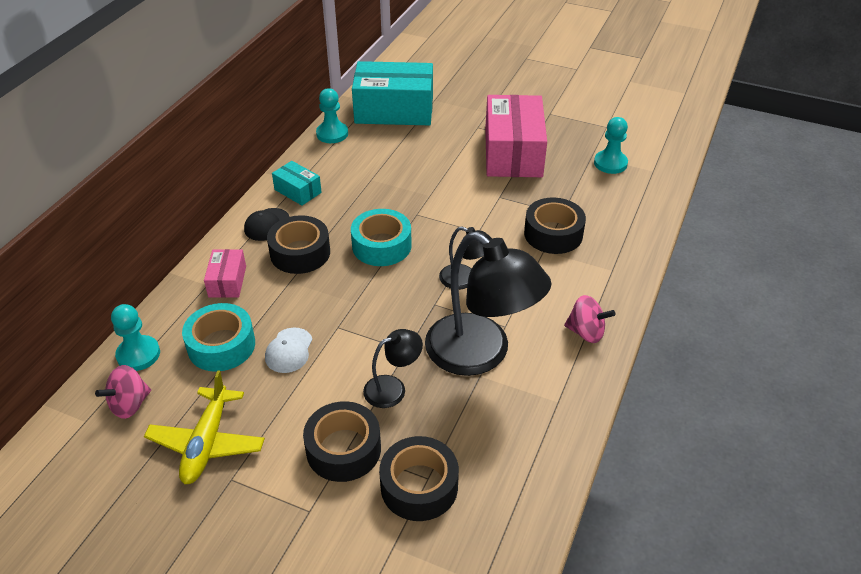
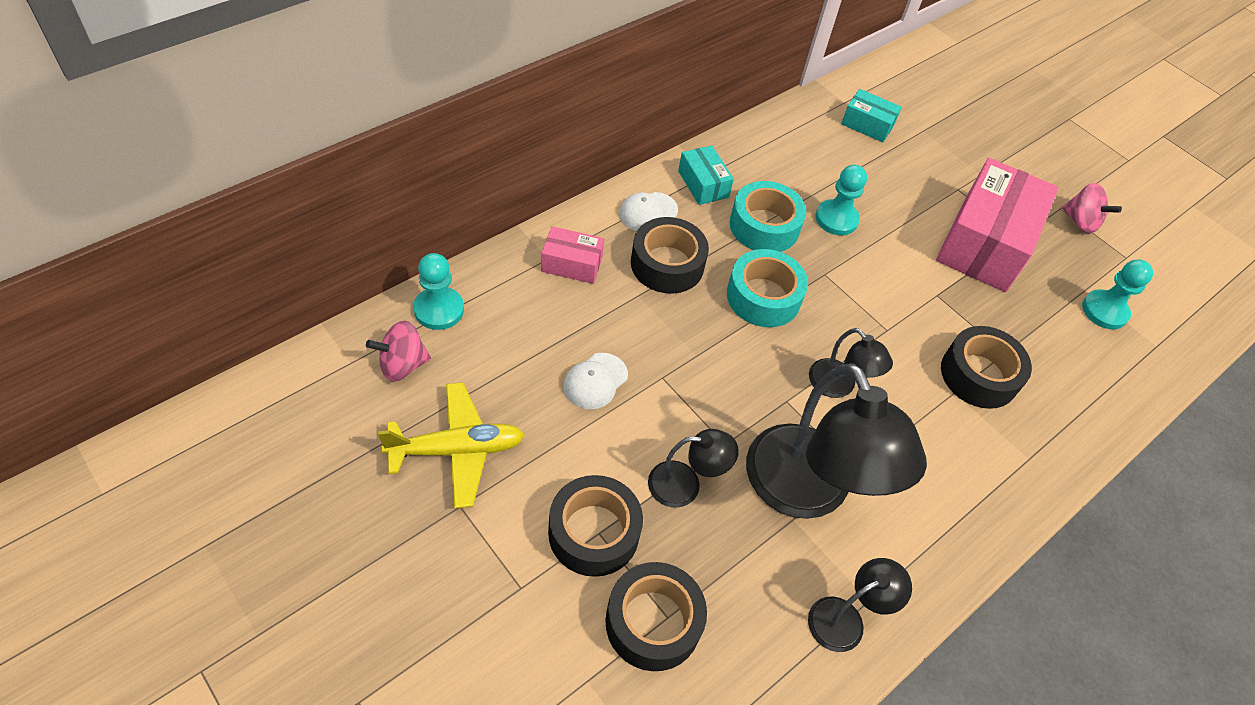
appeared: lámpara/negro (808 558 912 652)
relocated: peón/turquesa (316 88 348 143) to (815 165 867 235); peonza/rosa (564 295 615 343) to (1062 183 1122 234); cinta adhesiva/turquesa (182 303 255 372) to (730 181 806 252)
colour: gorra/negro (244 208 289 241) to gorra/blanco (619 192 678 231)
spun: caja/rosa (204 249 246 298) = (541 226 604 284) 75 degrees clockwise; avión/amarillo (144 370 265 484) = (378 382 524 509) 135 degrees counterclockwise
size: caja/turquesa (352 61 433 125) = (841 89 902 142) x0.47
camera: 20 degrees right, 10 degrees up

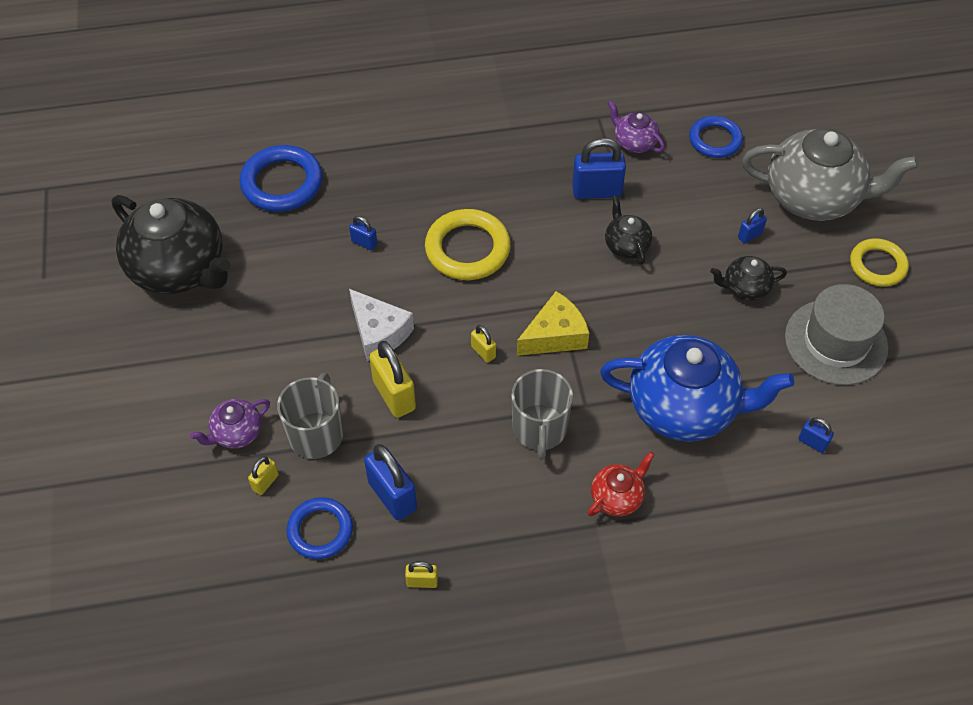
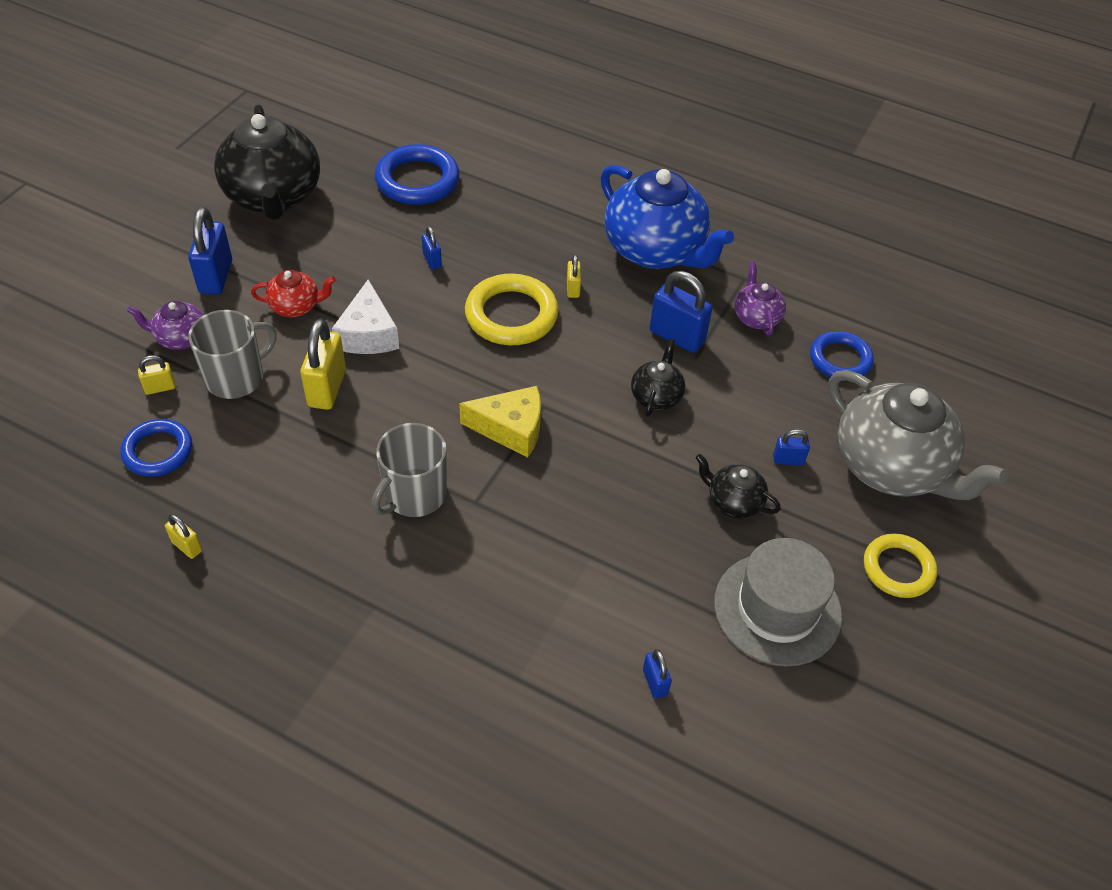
relocated: candado/amarillo (471 325 496 363) to (567 254 581 298); tetera/azul (600 335 794 442) to (601 165 734 269); candado/azul (364 444 417 521) to (188 207 232 294); tetera/rojo (588 452 655 517) to (251 270 336 317)
camera: 35 degrees right, 5 degrees down

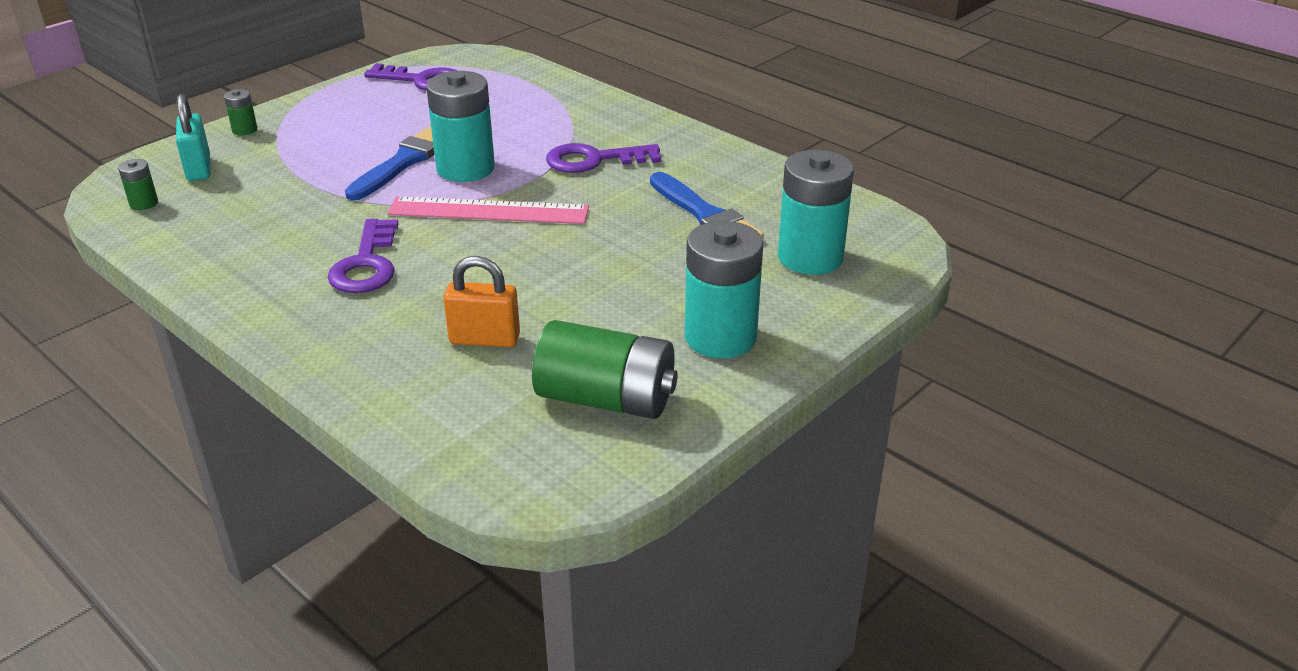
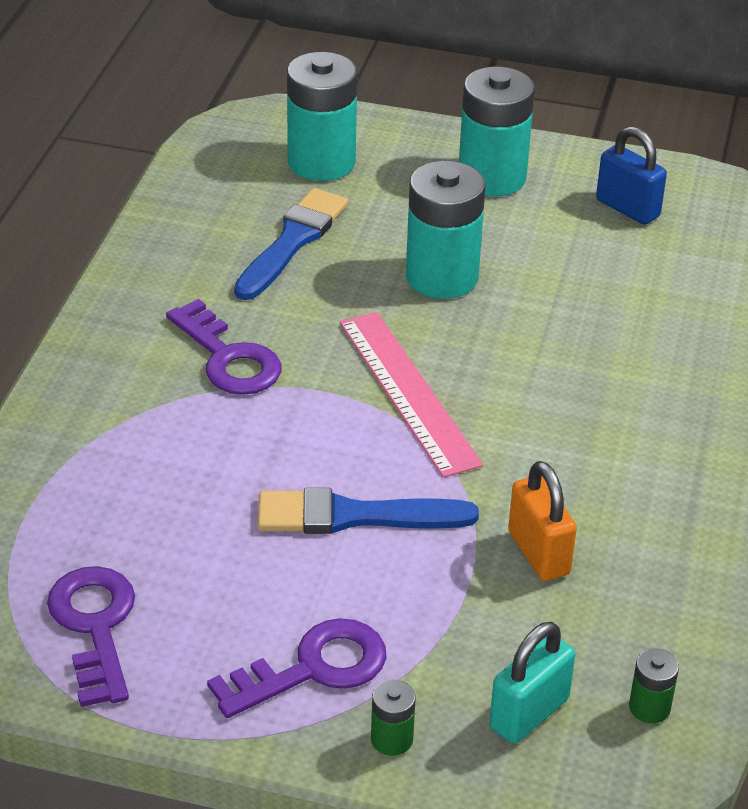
relocated: pila/turquesa (426 71 495 182) to (406 161 485 299); llave/morado (328 219 398 293) to (207 618 387 718); candado/naranja (443 256 520 347) to (508 461 577 581)
exchanged: pila/verde (532 320 678 419) to candado/azul (596 126 667 225)
camera: 120 degrees left, 5 degrees up

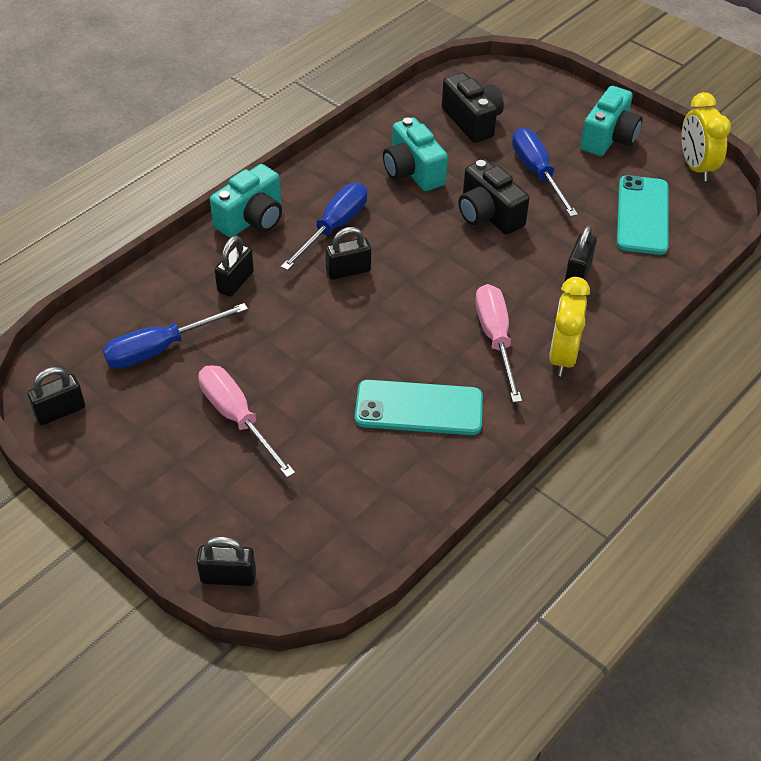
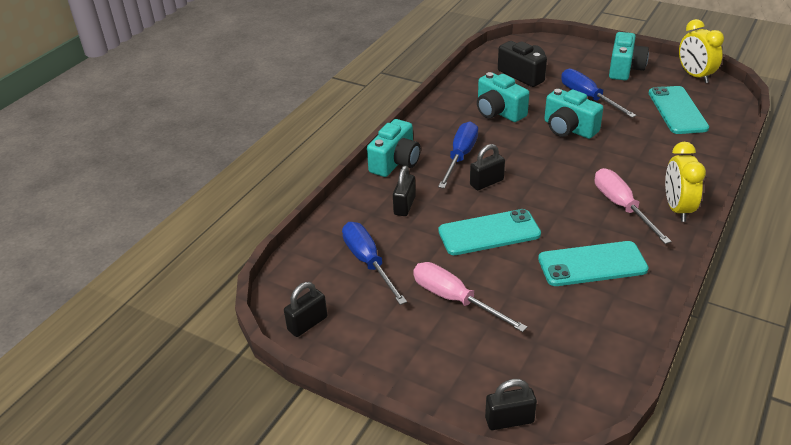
missing: candado/negro (565 225 597 281)
appeared: móvil/turquesa (438 209 541 255)
colour: cámara/negro (458 159 530 235) to cámara/turquesa (544 89 603 139)
spun: destornillador/azul (103 303 248 368) = (342 222 407 305) 105 degrees clockwise
camera: 10 degrees left, 10 degrees down

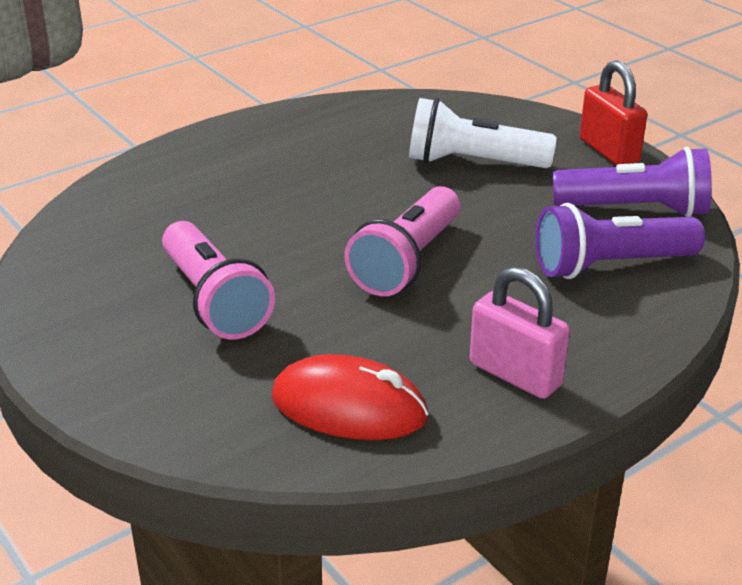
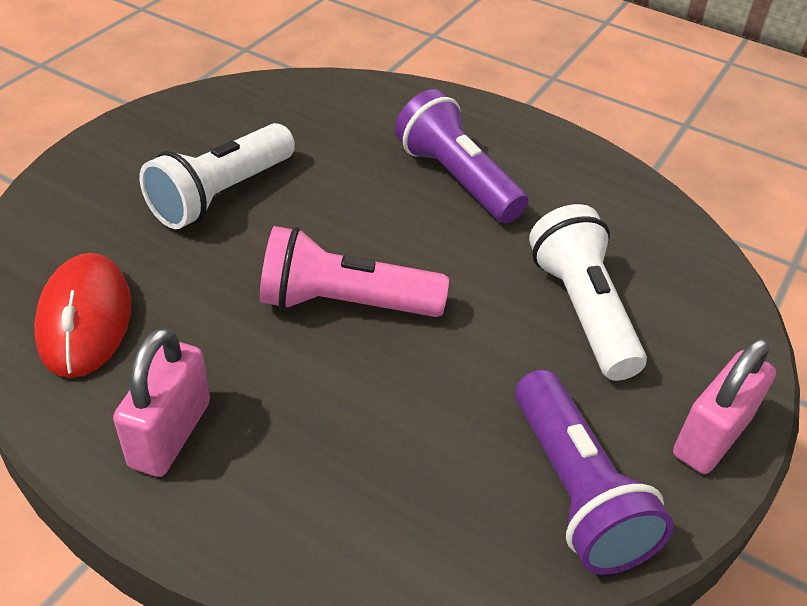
relocated: lámpara de mano/morado (535 203 705 279) to (395 89 528 223)
colour: candado/rojo (580 60 647 166) to candado/rosa (673 338 776 474); lámpara de mano/rosa (162 221 275 339) to lámpara de mano/blanco (140 123 295 229)
camera: 65 degrees right, 10 degrees up

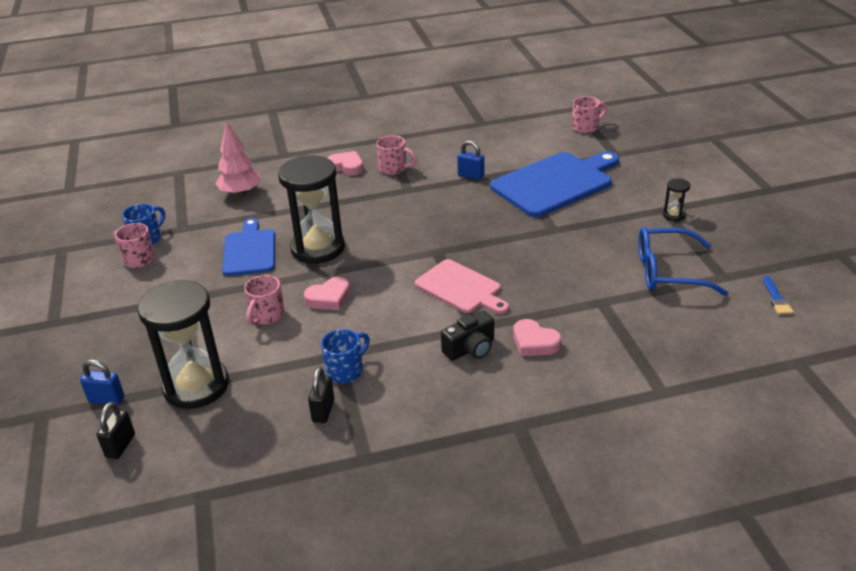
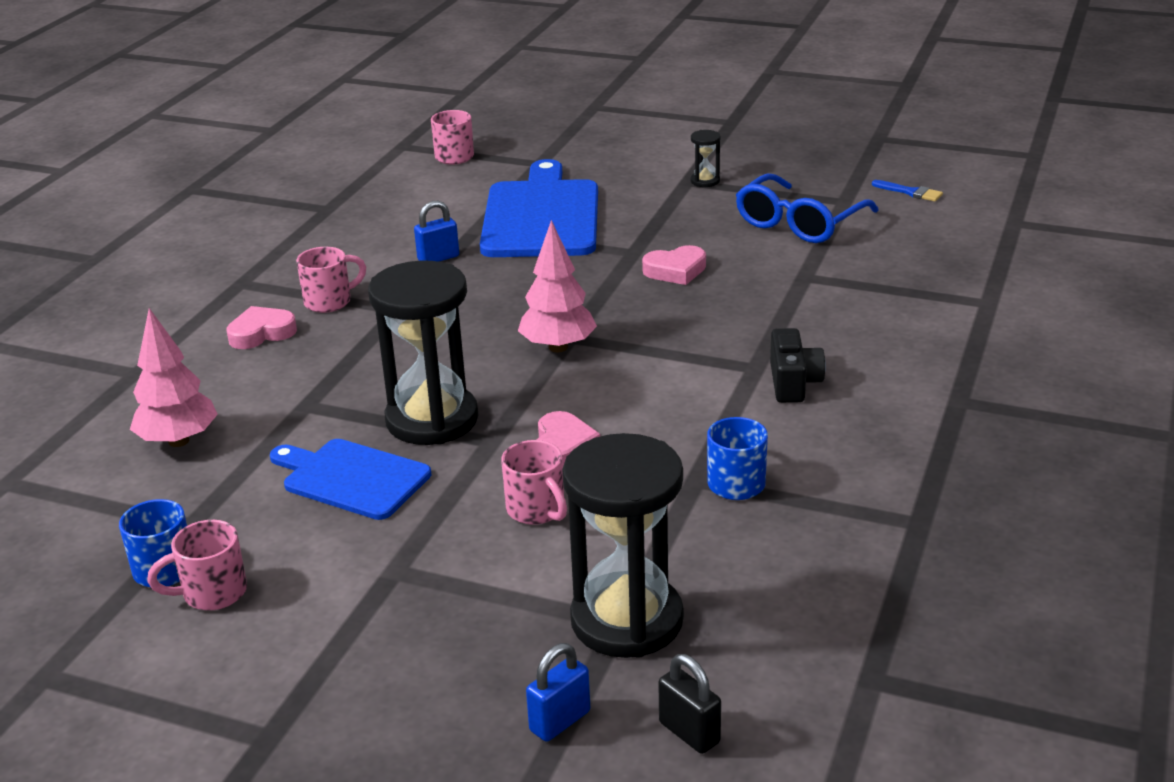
missing: tabla de cortar/rosa (415 259 509 314); candado/negro (308 367 335 423)
appeared: árbol/rosa (518 220 597 352)
relocated: corazón/rosa (513 319 561 356) to (642 245 706 285)
camera: 55 degrees left, 5 degrees down

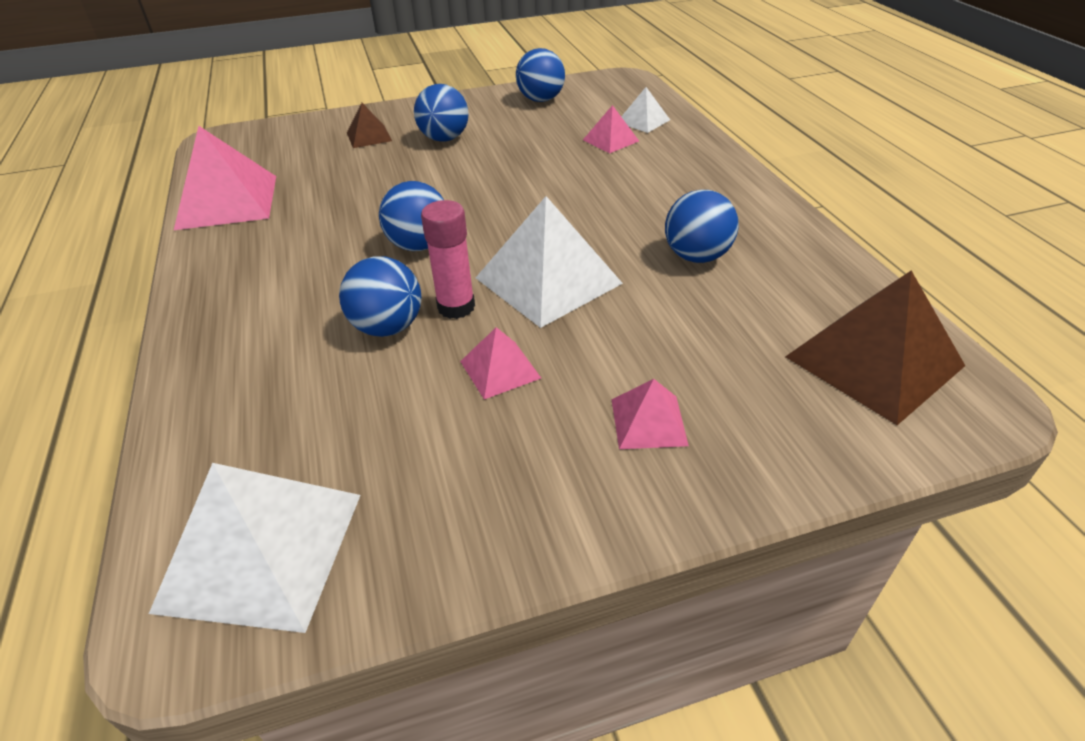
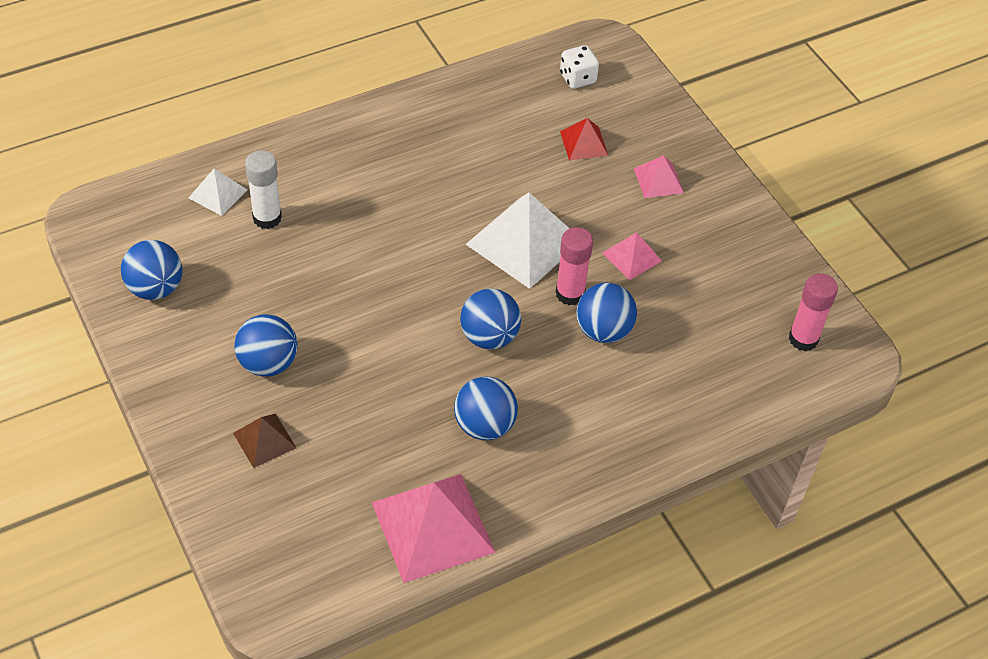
appeared: pirámide/rojo (560 118 608 160)
relocated: pelota/azul (665 190 739 263) to (454 377 518 440)
exchanged: pirámide/rosa (583 105 639 153) to barra de pegamento/blanco (245 150 282 229); pirámide/marrón (785 270 965 425) to dado/blanco (560 45 599 89); pirámide/blanco (149 463 361 633) to barra de pegamento/rosa (789 273 838 351)
camera: 105 degrees left, 10 degrees up

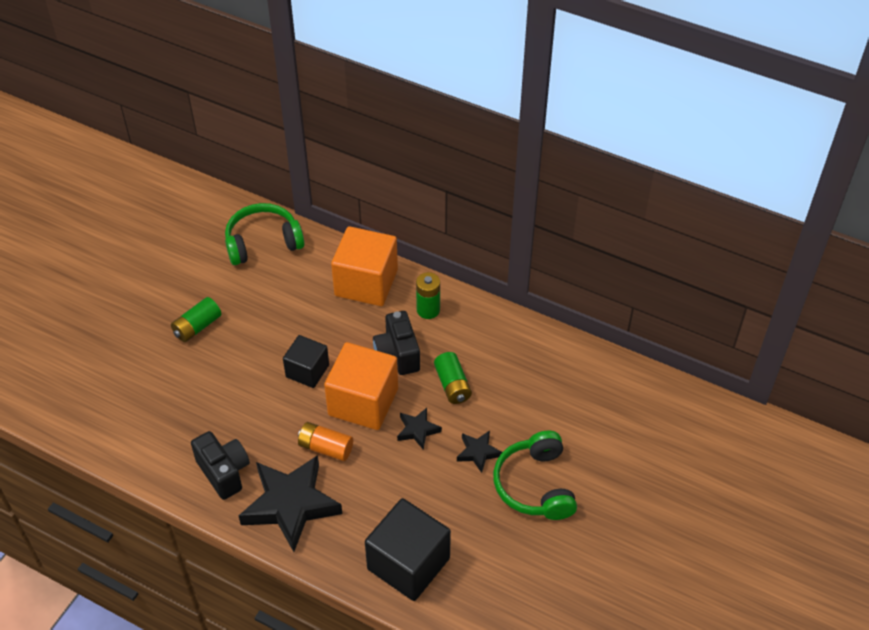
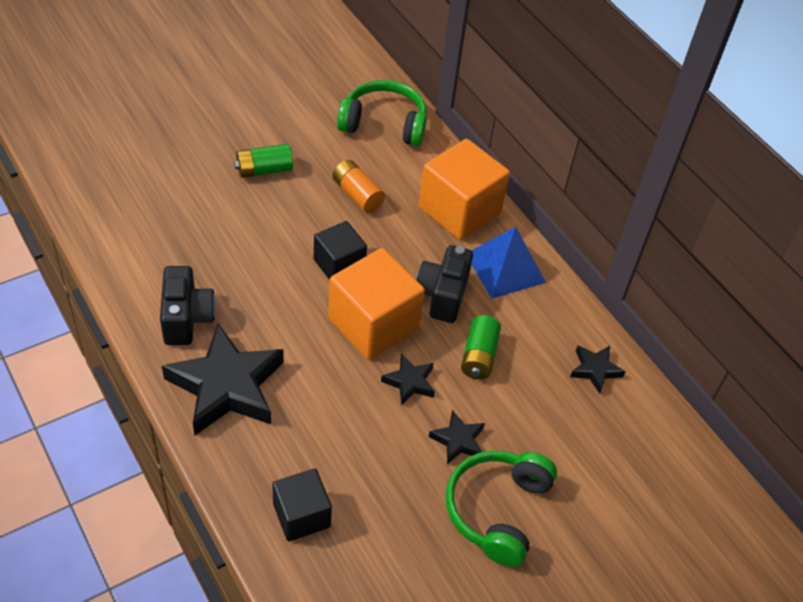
appeared: estrella/negro (570 345 626 393)
relocated: pila/naranja (298 422 353 461) to (332 160 385 213)
exchanged: pila/verde (416 272 440 319) to pirámide/azul (472 226 546 299)
size: cubo/negro (365 498 451 601) = (272 468 332 542) x0.60
camera: 25 degrees right, 0 degrees up

